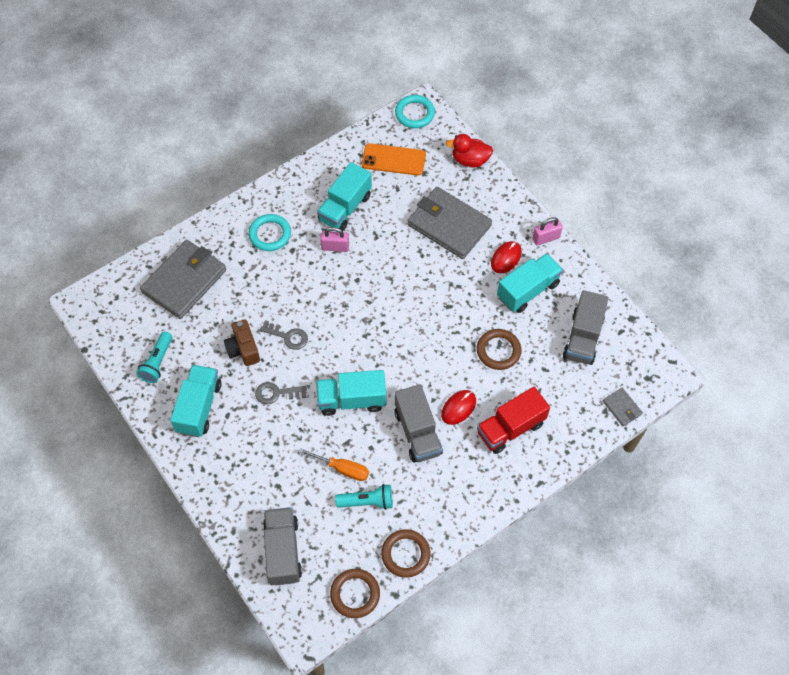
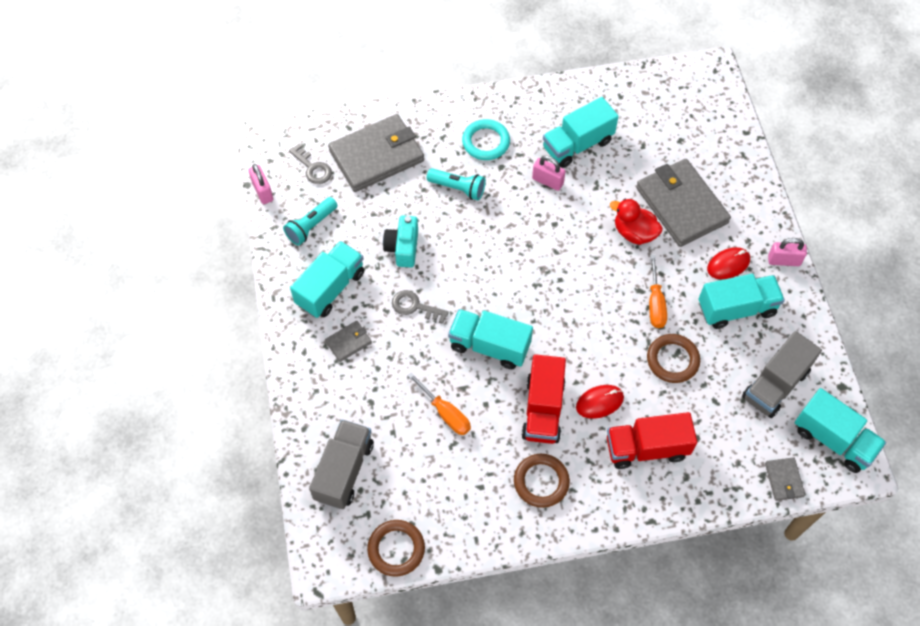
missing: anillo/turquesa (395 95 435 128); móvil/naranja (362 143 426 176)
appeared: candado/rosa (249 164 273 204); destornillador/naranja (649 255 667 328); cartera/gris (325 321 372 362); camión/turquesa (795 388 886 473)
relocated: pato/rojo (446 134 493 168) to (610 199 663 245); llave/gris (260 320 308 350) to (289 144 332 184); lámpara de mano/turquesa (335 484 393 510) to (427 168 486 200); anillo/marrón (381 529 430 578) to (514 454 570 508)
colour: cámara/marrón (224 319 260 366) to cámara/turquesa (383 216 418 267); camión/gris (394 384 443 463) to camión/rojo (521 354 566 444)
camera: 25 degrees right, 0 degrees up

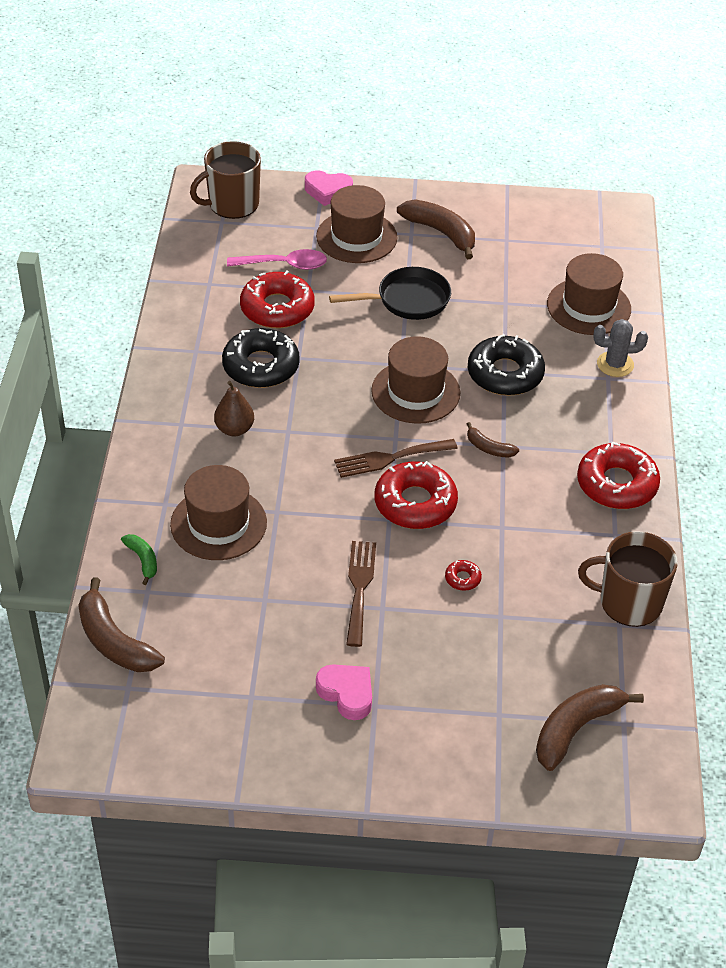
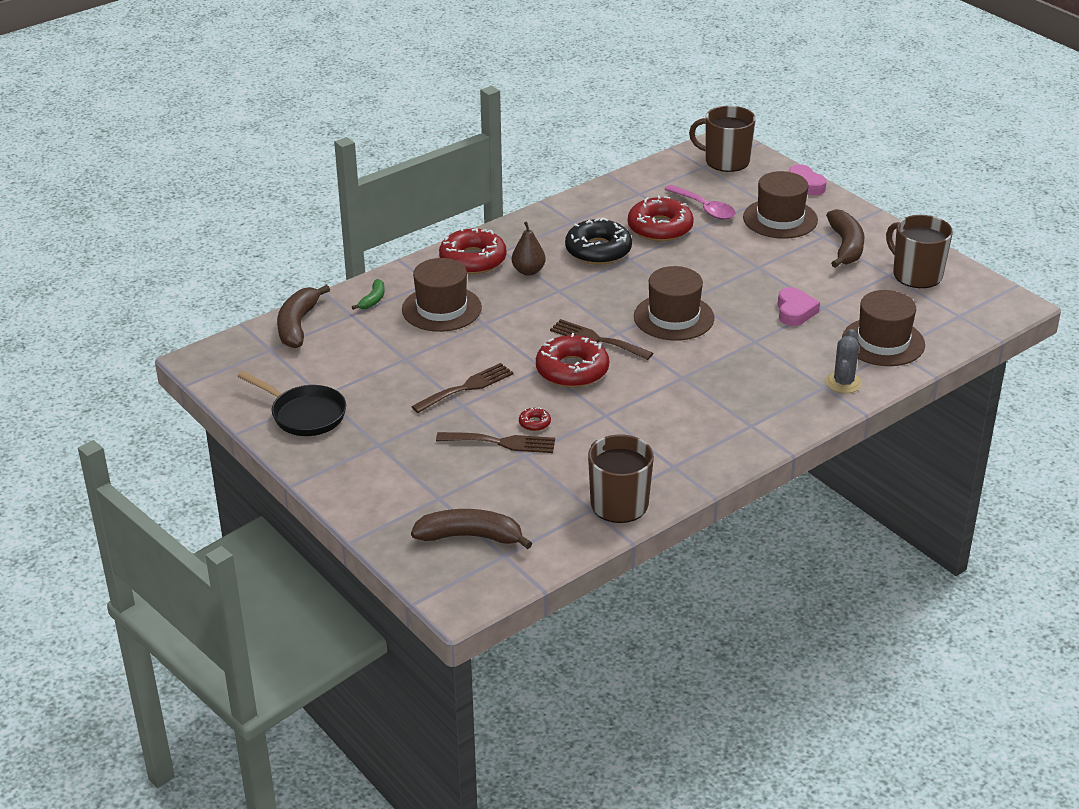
missing: rosquilla/negro (468 334 545 396); plátano/marrón (467 422 519 458)
appeared: taza/marrón (886 215 953 288); tenedor/marrón (436 432 555 453)
relocated: sartén/negro (329 267 451 320) to (238 371 346 436); rosquilla/rojo (577 442 660 509) to (439 228 507 274); corazón/rosa (316 664 372 720) to (778 287 820 326)
spun: cactus/gris (593 319 648 377) = (826 329 862 393) 60 degrees clockwise
camera: 50 degrees right, 10 degrees down

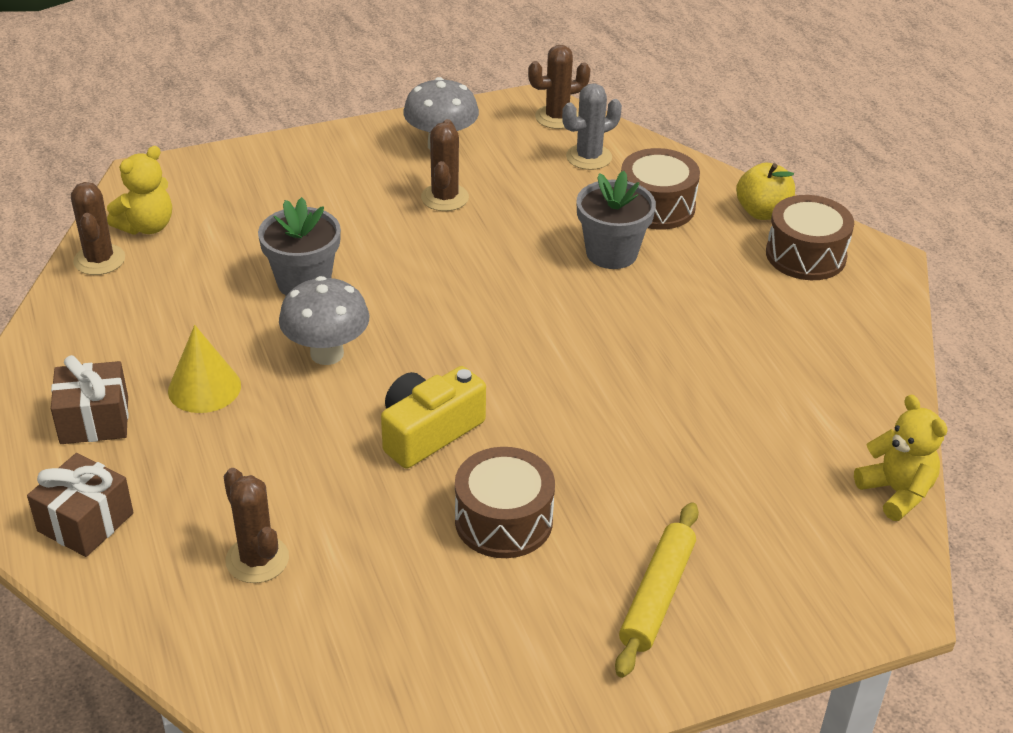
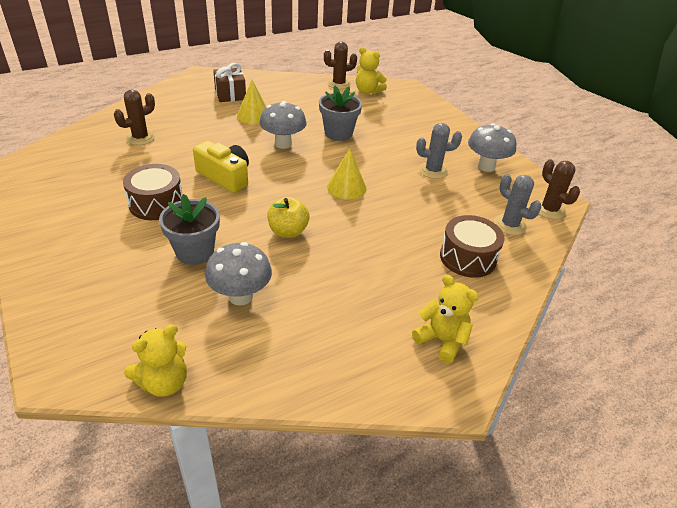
missing: regalo/marrón (27 453 134 557); rodillo/amarillo (615 502 699 678)
appeared: cono/amarillo (327 148 367 199); seta/gris (205 242 272 306)
relocated: manzana/amarillo (736 162 795 220) to (267 197 310 238); maceta/gris (576 171 656 269) to (159 194 220 265)
exchanged: tambor/marrón (766 195 854 280) to osito/amarillo (412 275 478 363)
colour: cactus/marrón (421 119 469 211) to cactus/gris (416 123 462 179)
camera: 80 degrees right, 0 degrees up

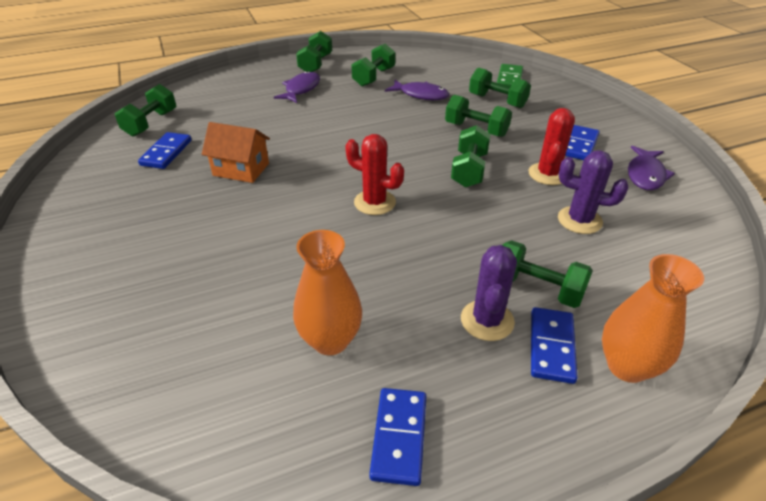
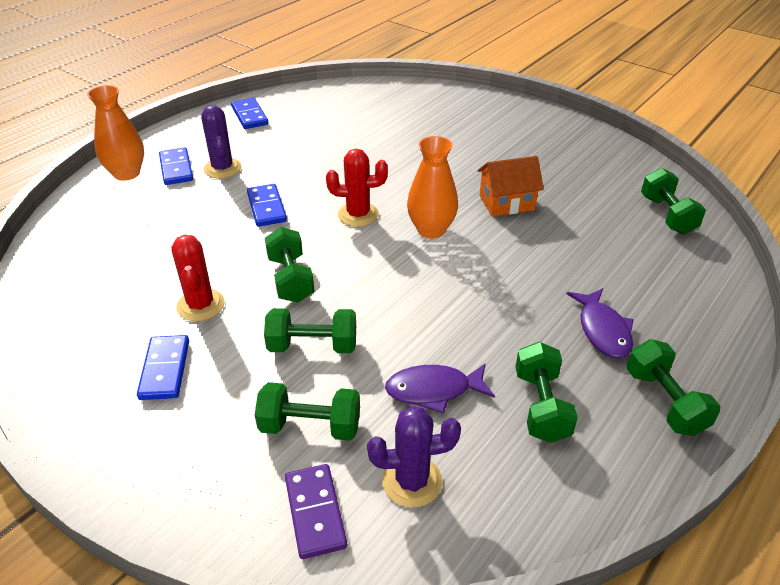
missing: pez/morado (628 146 675 190); mancuerna/verde (502 240 593 308)
relocated: ficha de dominó/azul (138 132 192 169) to (247 184 287 227); cactus/morado (558 151 628 234) to (367 406 461 507); florero/naranja (293 230 362 355) to (407 136 458 239)
colour: ficha de dominó/verde (497 64 523 87) to ficha de dominó/morado (285 464 347 559)
camera: 150 degrees right, 0 degrees up

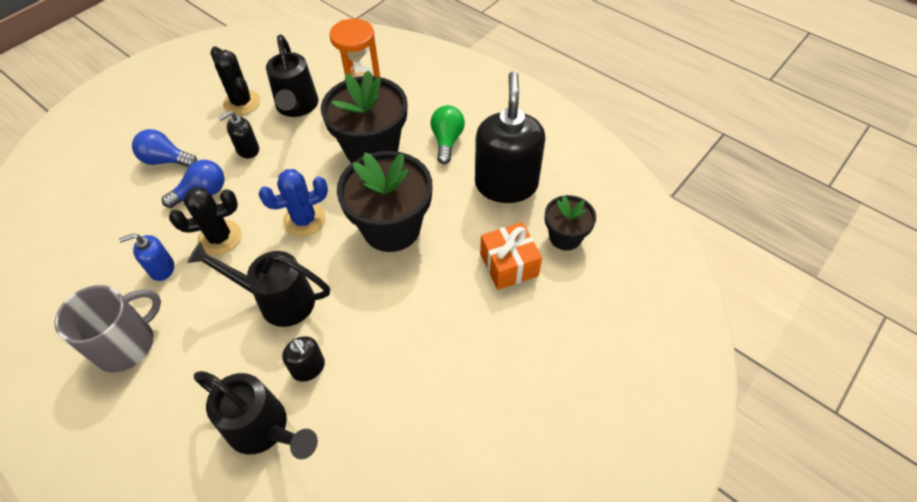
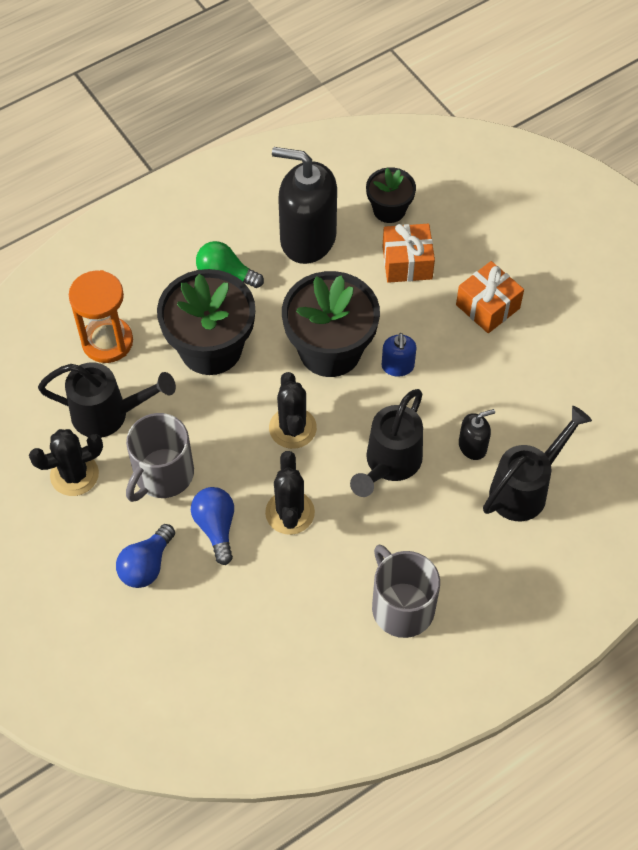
appeared: regalo/naranja (456 261 524 333)
relocated: dispensador de jabón/azul (119 233 174 281) to (382 333 417 377)
exchanged: dispensador de jabón/negro (218 111 259 158) to taza/gris (126 413 194 502)
colour: cactus/azul (258 169 328 237) to cactus/negro (269 372 317 449)
camera: 75 degrees left, 5 degrees up

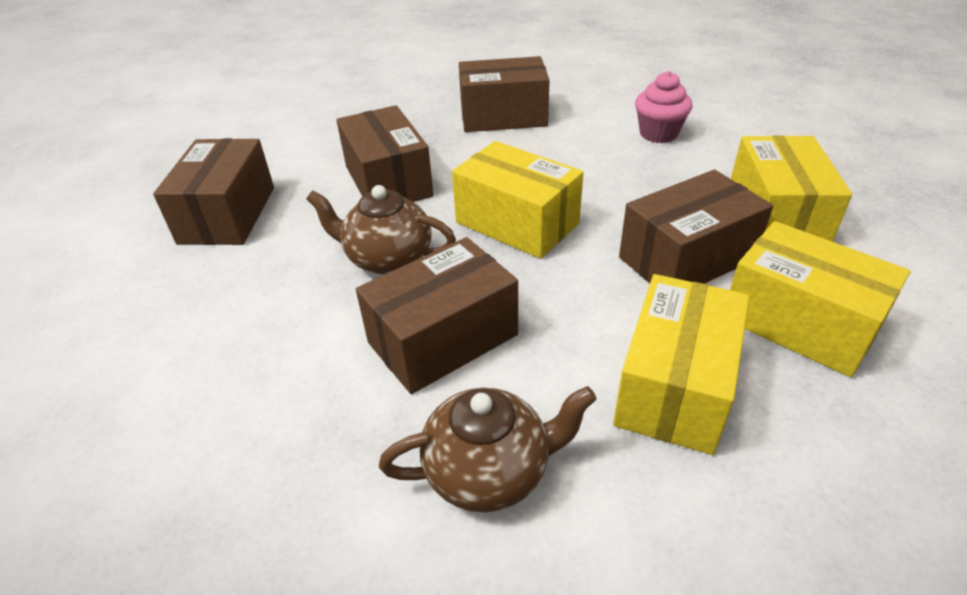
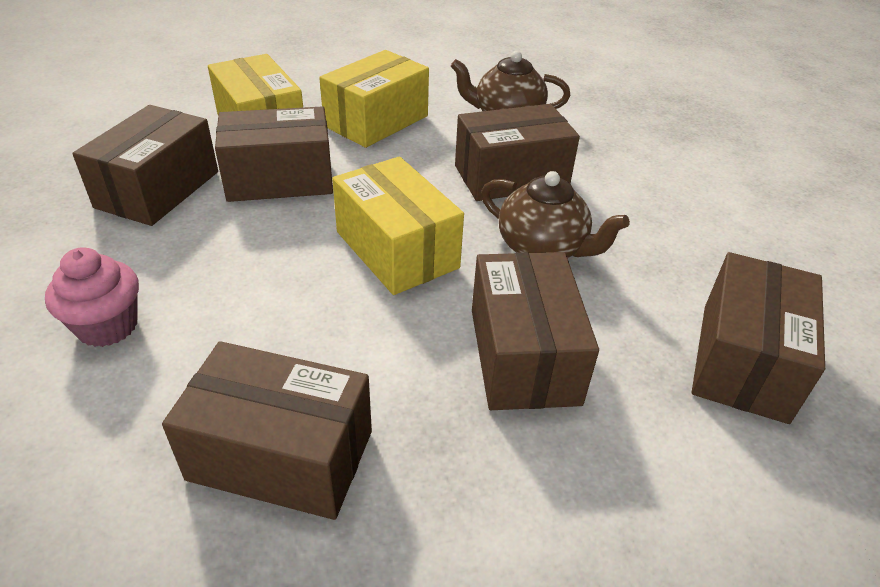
colour: caja/amarillo (731 135 852 242) to caja/marrón (72 105 218 226)
camera: 165 degrees left, 0 degrees up

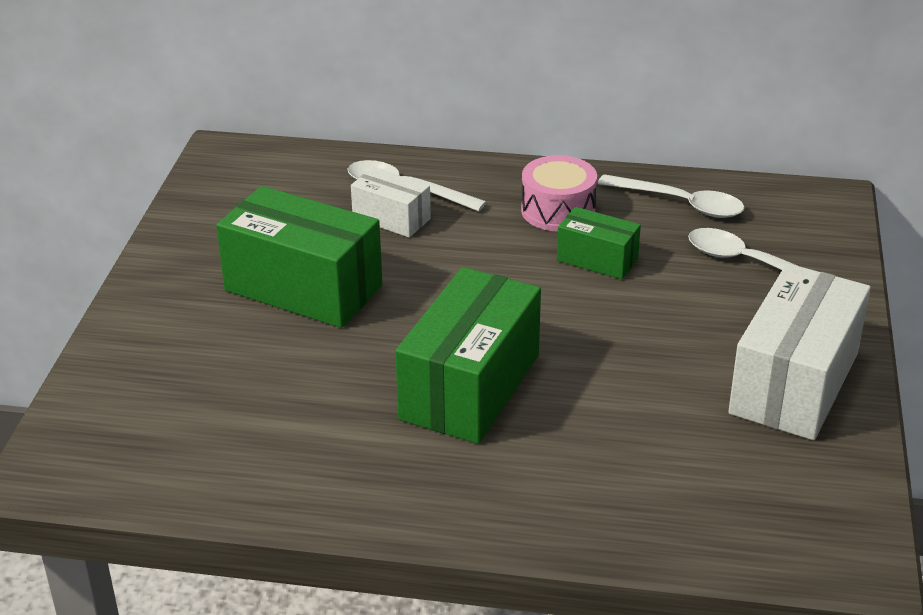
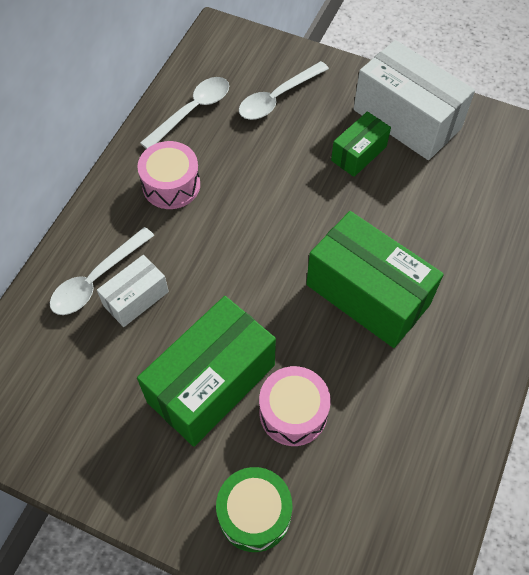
appeared: tambor/rosa (259 366 331 446); tambor/verde (216 467 292 552)
relocated: caja/verde (557 207 641 279) to (331 111 391 177)
camera: 75 degrees left, 25 degrees up

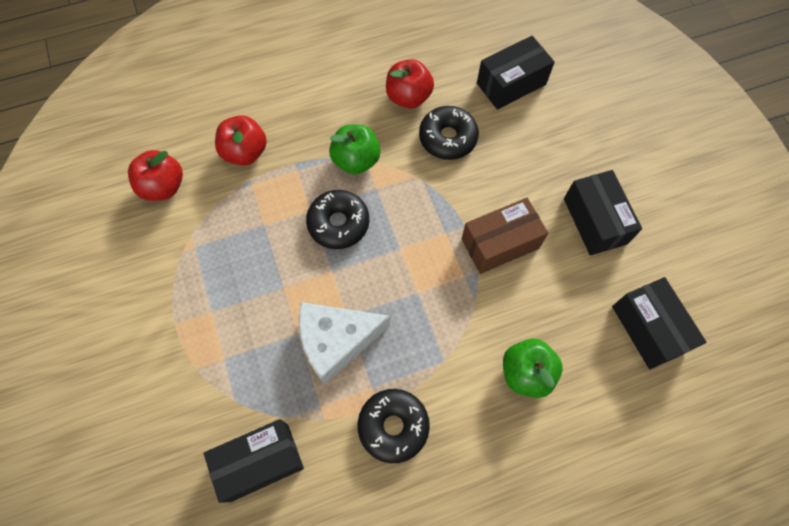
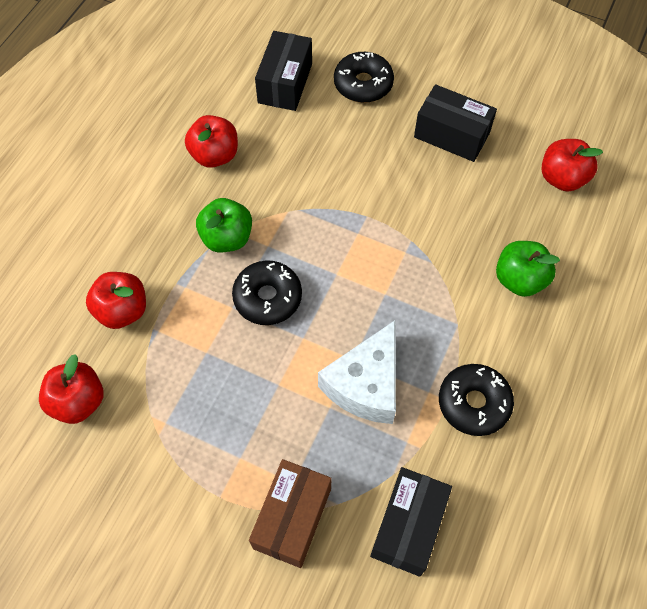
relocated: rosquilla/negro (419 106 479 160) to (334 52 394 103); caja/marrón (461 198 548 274) to (249 459 332 568)
exchanged: caja/negro (612 277 707 369) to manzana/rojo (542 139 603 192)
camera: 45 degrees left, 5 degrees down

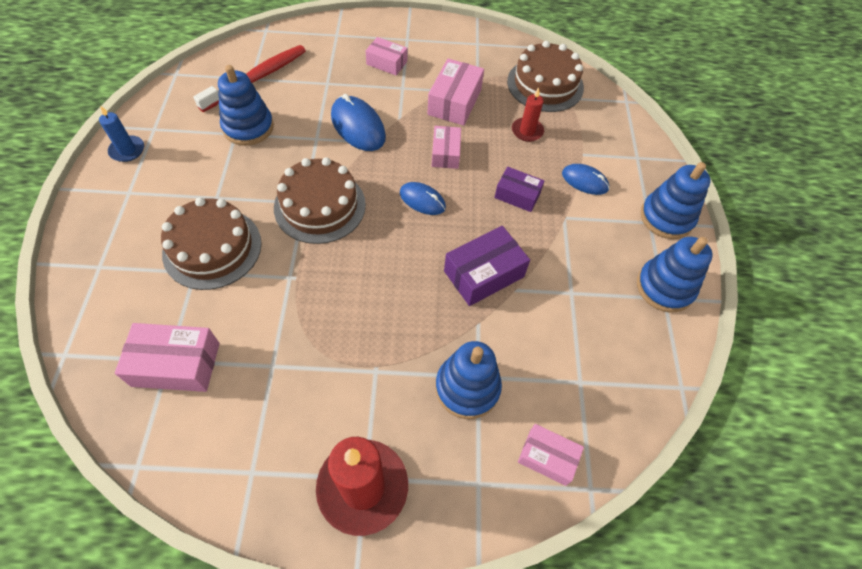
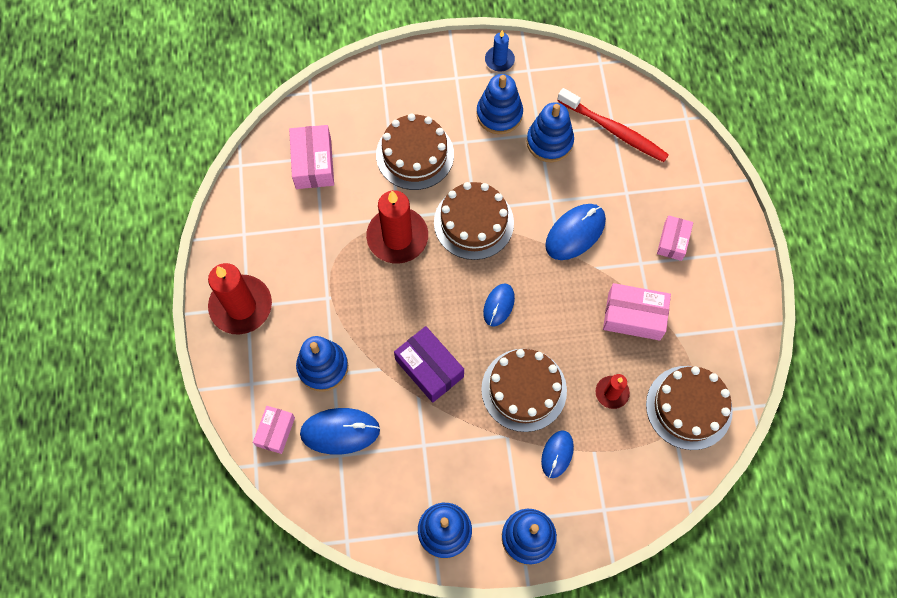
missing: caja/rosa (432 126 461 169)
appeared: juguete apilable/azul (476 74 523 134); vela/rojo (366 190 428 264); ratón/azul (300 408 380 455)
exchanged: caja/morado (494 167 544 212) to tarta/marrón (481 349 567 432)
camera: 85 degrees right, 10 degrees up

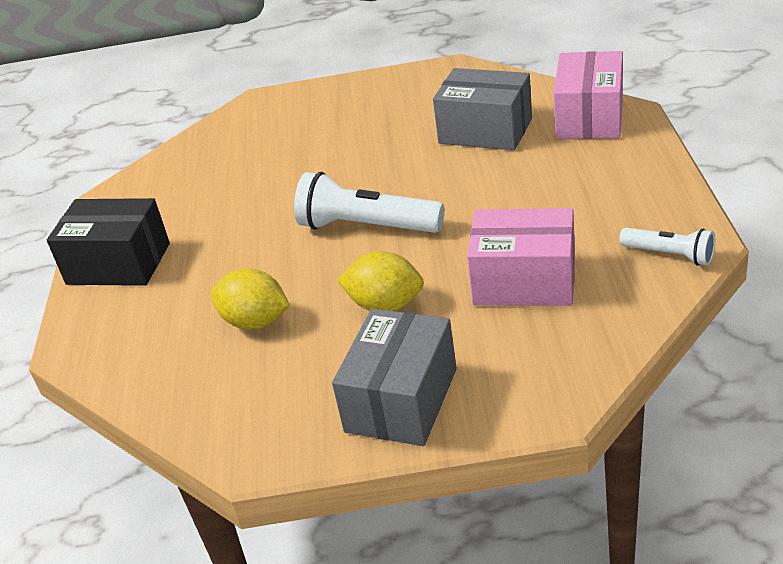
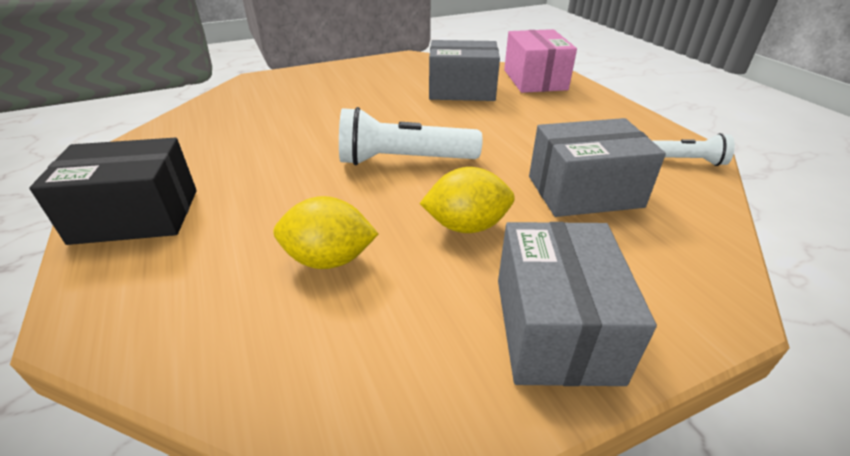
colour: caja/rosa (467 208 575 306) to caja/gris (529 118 666 217)
camera: 25 degrees left, 0 degrees up

